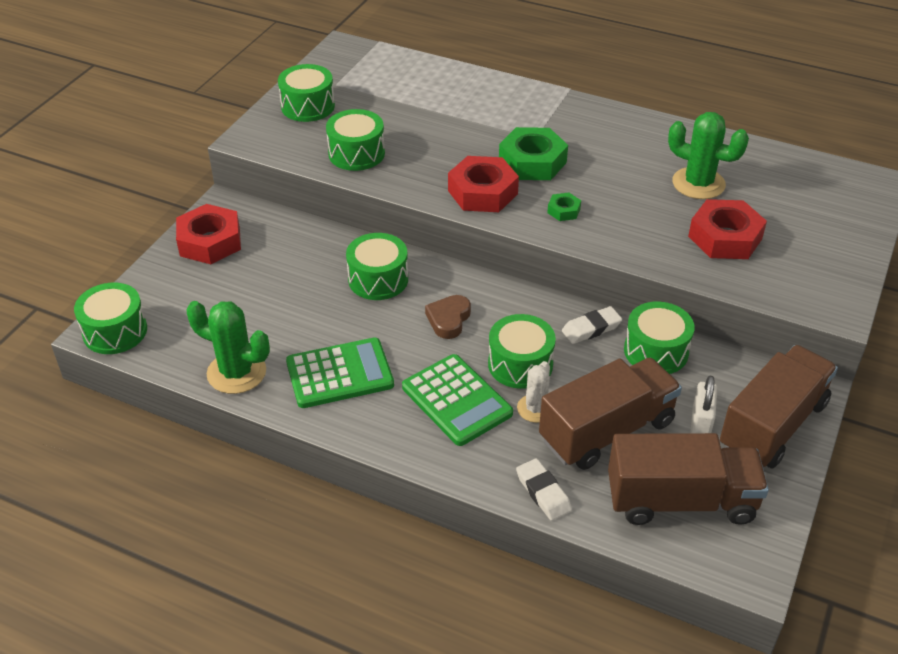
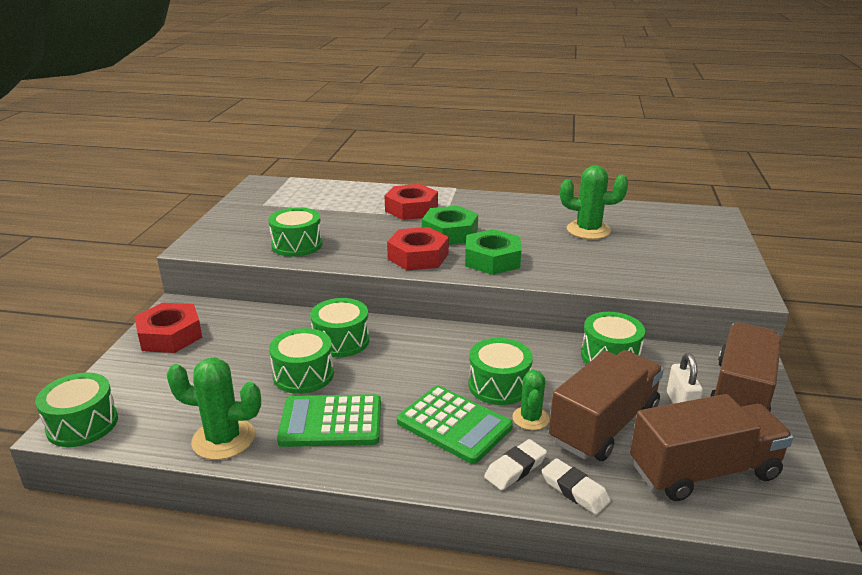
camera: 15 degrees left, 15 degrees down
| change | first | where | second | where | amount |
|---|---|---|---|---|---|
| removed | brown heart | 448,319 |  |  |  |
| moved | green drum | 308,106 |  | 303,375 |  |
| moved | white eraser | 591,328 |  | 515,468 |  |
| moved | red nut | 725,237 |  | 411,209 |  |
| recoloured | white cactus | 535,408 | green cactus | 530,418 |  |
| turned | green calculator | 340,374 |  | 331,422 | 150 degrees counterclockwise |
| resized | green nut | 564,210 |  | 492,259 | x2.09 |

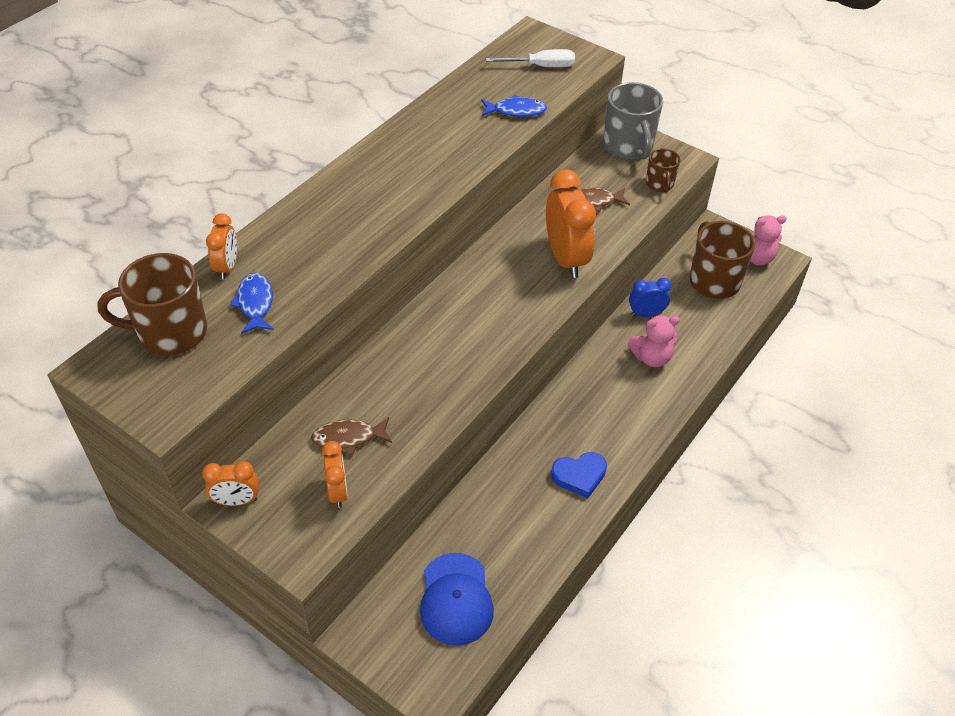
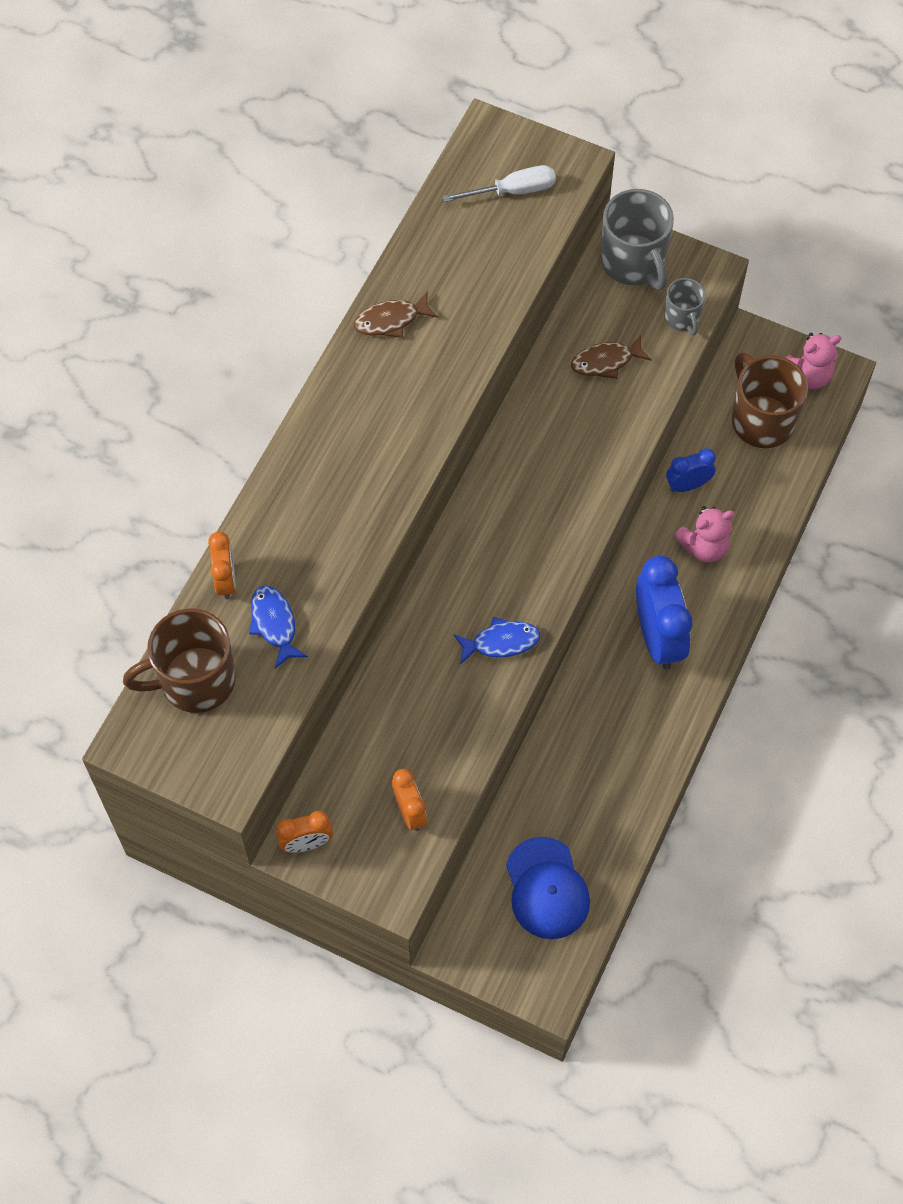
camera: 10 degrees left, 15 degrees up
| change | first | where | second | where | amount |
|---|---|---|---|---|---|
| removed | orange clock | 566,258 |  |  |  |
| removed | blue heart | 579,476 |  |  |  |
| added |  |  | blue clock | 658,637 |  |
| moved | brown fish | 348,438 |  | 391,320 |  |
| moved | blue fish | 516,111 |  | 501,642 |  |
| recoloured | brown mug | 660,184 | grey mug | 682,318 |  |

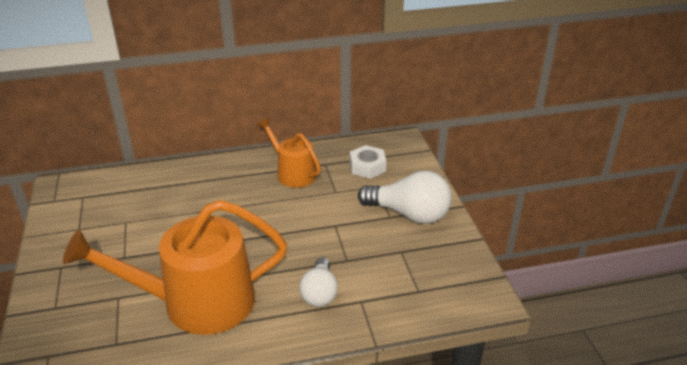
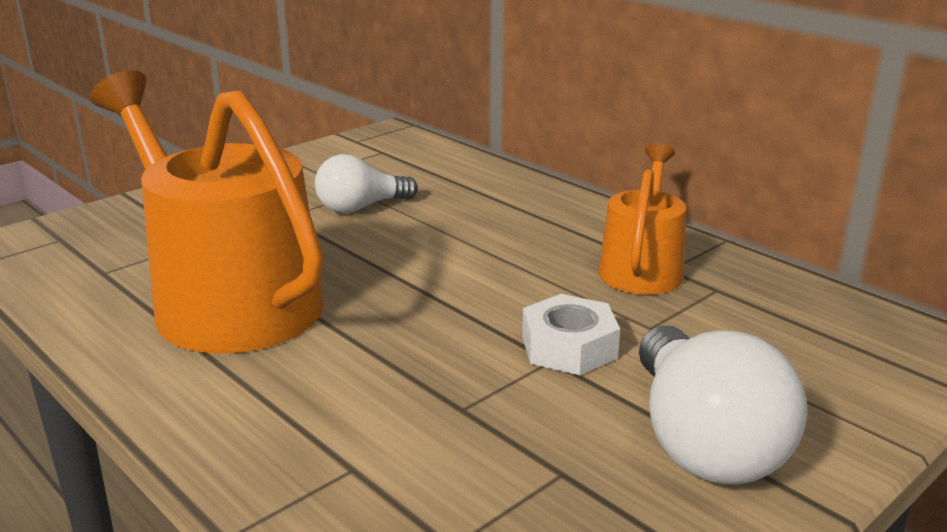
camera: 60 degrees right, 10 degrees down
| change | first | where | second | where | amount |
|---|---|---|---|---|---|
| moved | white light bulb | 319,293 |  | 361,208 |  |
| moved | white nut | 367,167 |  | 569,347 |  |

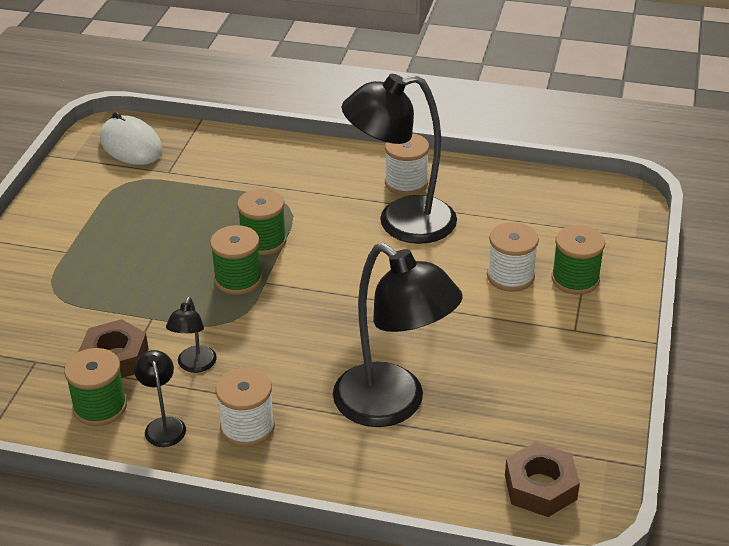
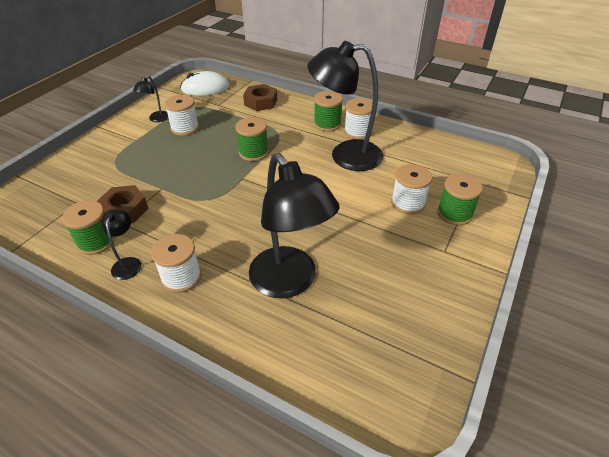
camera: 15 degrees right, 5 degrees up
| change | first | where | second | where | amount |
|---|---|---|---|---|---|
| added |  |  | white spool | 185,128 |  |
| moved | black lamp | 194,365 |  | 156,119 |  |
| moved | green spool | 238,279 |  | 327,124 |  |
| moved | brown nut | 540,487 |  | 261,102 |  |
| turned | white mouse | 131,145 |  | 205,88 | 75 degrees counterclockwise |

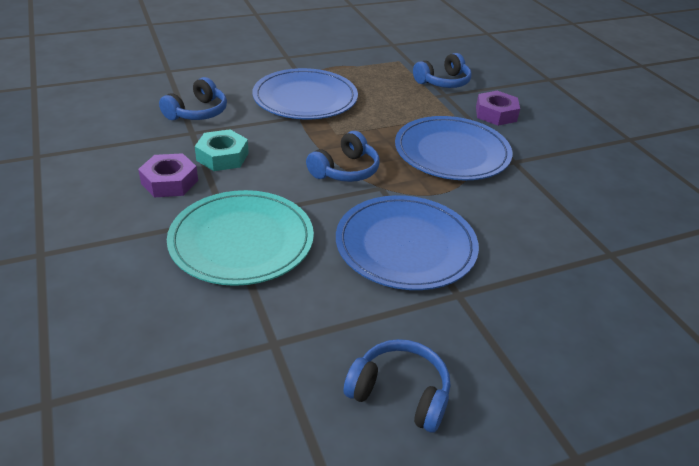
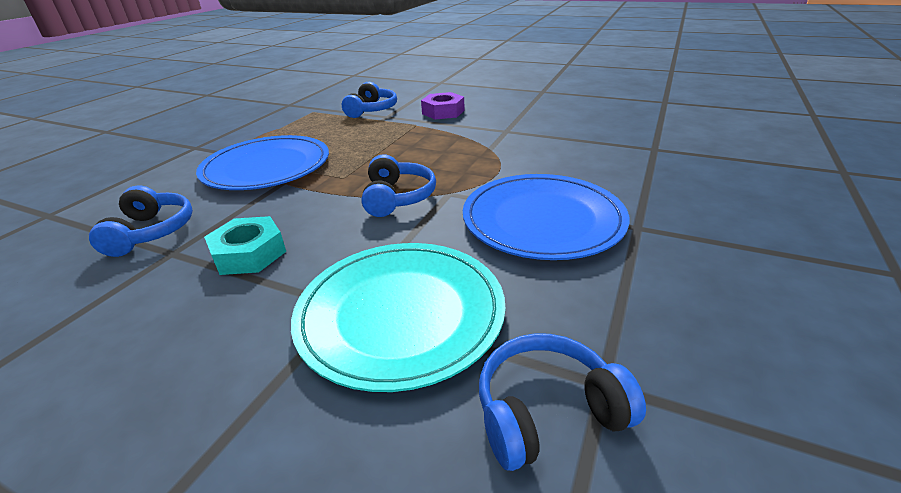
camera: 40 degrees left, 5 degrees down
| change | first | where | second | where | amount |
|---|---|---|---|---|---|
| removed | purple nut | 169,182 |  |  |  |
| removed | blue plate | 452,152 |  |  |  |
| moved | blue headphones | 400,393 |  | 547,411 |  |

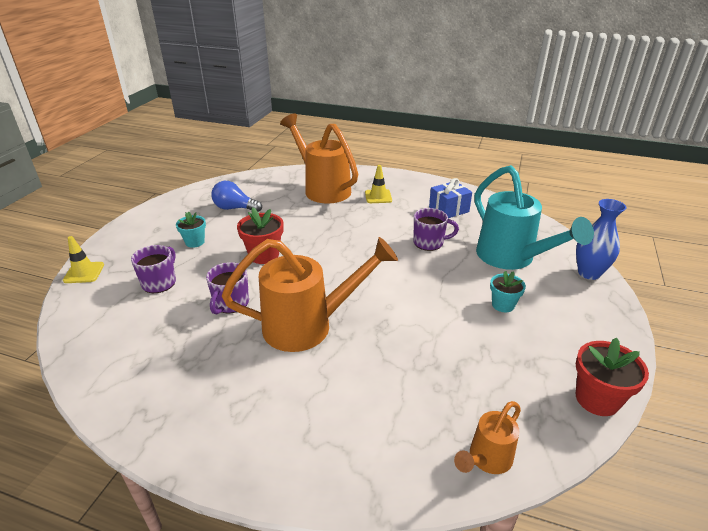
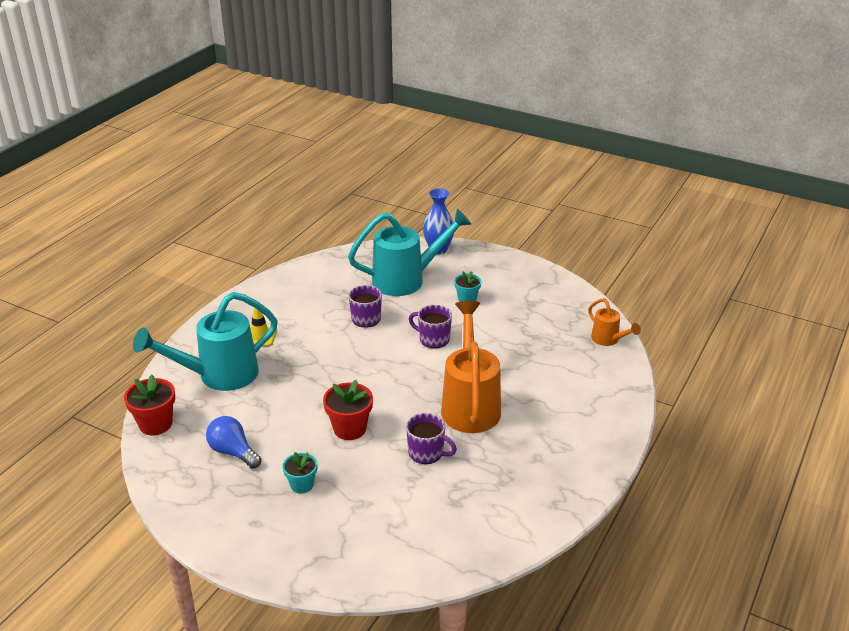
camera: 80 degrees left, 0 degrees up
| change | first | where | second | where | amount |
|---|---|---|---|---|---|
| removed | yellow traffic cone | 84,273 |  |  |  |
| removed | blue gift | 448,209 |  |  |  |
| moved | purple mug | 160,282 |  | 433,339 |  |
| moved | red flower pot | 597,399 |  | 156,424 |  |
| recoloured | orange watering can | 322,188 | turquoise watering can | 218,376 |  |
| turned | blue light bulb | 234,208 |  | 233,452 | 105 degrees clockwise |

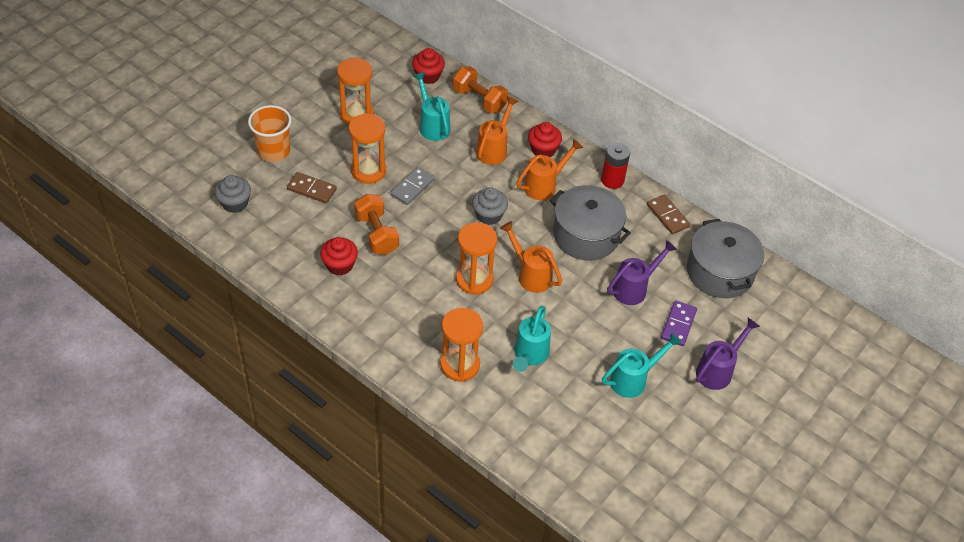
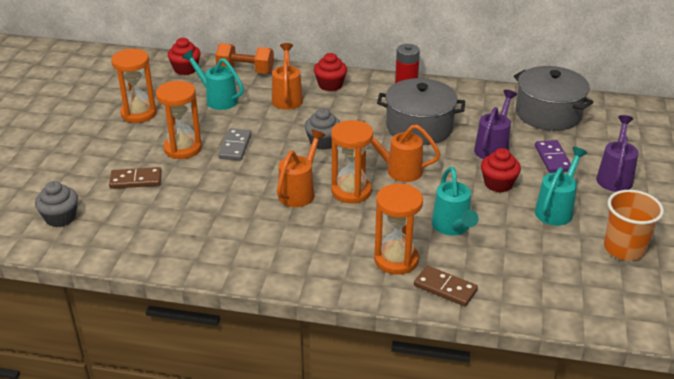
camera: 25 degrees left, 15 degrees down
| change | first | where | second | where | amount |
|---|---|---|---|---|---|
| removed | orange dumbbell | 377,234 |  |  |  |
| moved | orange cup | 273,151 |  | 624,248 |  |
| moved | red cupcake | 340,265 |  | 498,184 |  |
| moved | orange watering can | 545,185 |  | 300,191 |  |
| moved | brown domino | 667,216 |  | 445,288 |  |

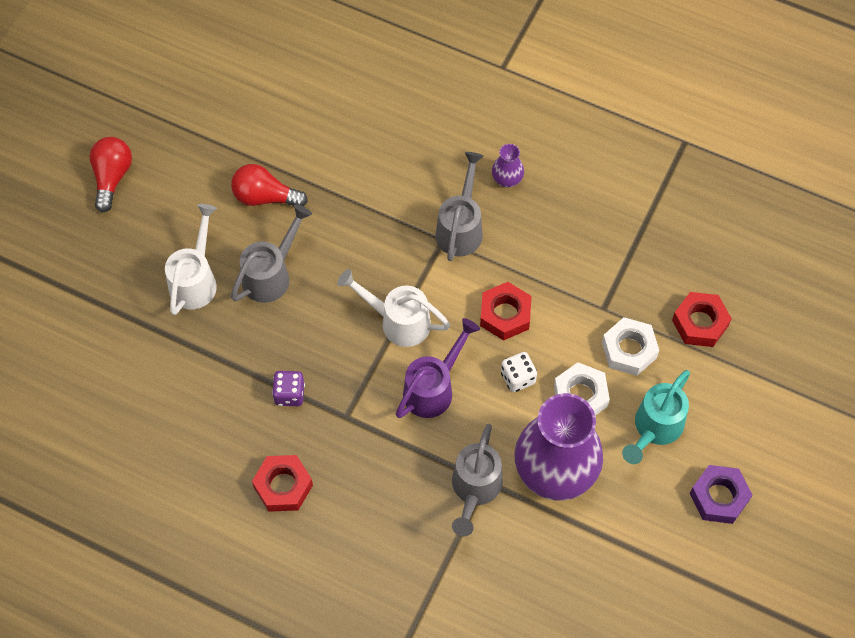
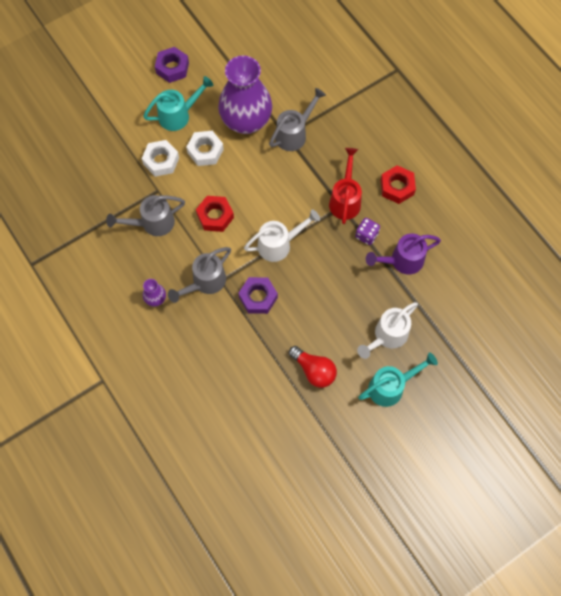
camera: 150 degrees left, 5 degrees up
| change | first | where | second | where | amount |
|---|---|---|---|---|---|
| removed | red light bulb | 112,177 |  |  |  |
| removed | white dice | 518,378 |  |  |  |
| removed | red nut | 700,323 |  |  |  |
| added |  |  | purple nut | 258,297 |  |
| added |  |  | red watering can | 345,200 |  |
| added |  |  | turquoise watering can | 390,387 |  |
| moved | grey watering can | 271,275 |  | 153,223 |  |
| moved | purple watering can | 433,388 |  | 402,261 |  |
| turned | white watering can | 398,321 |  | 279,244 | 75 degrees counterclockwise |

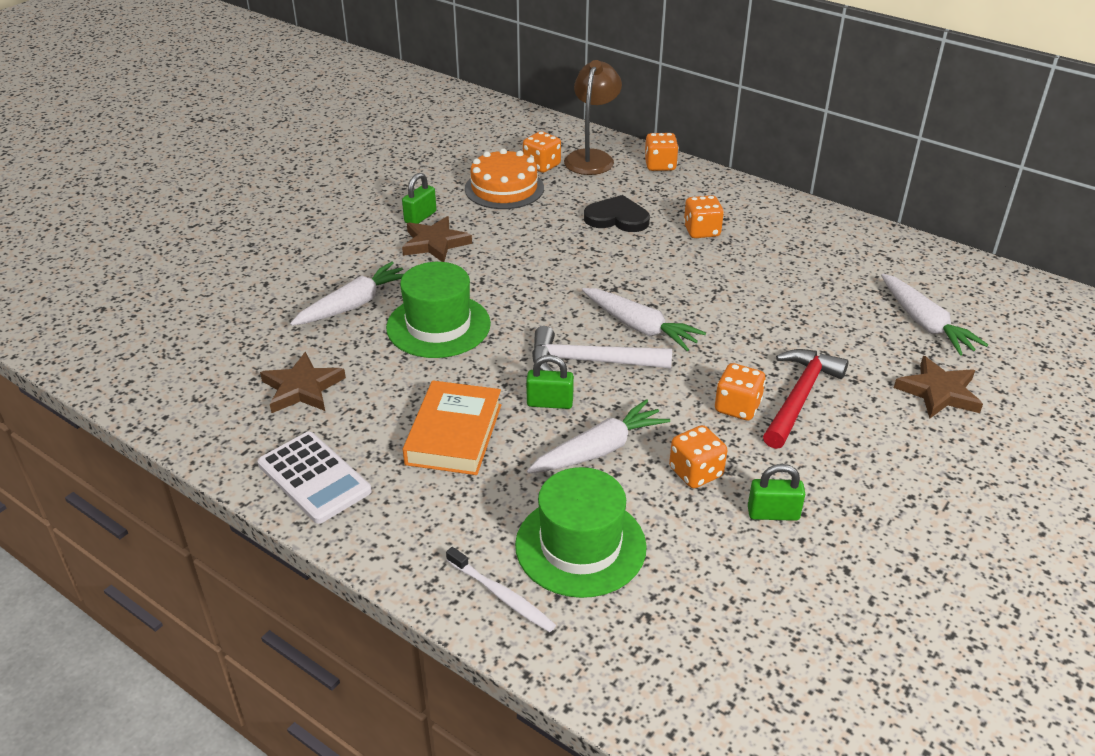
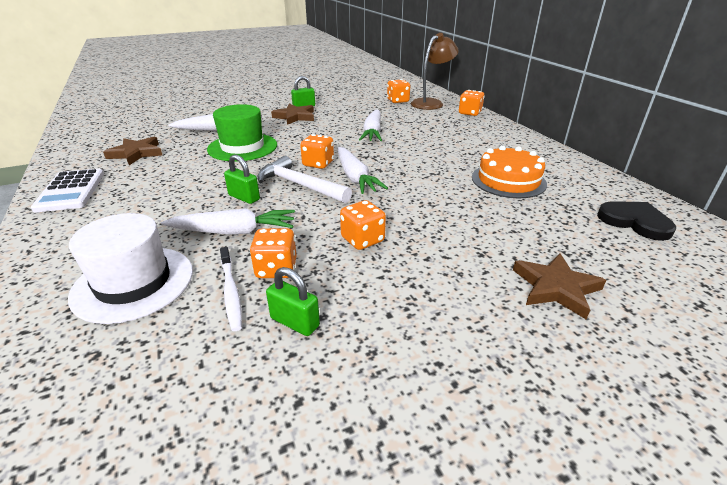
camera: 30 degrees right, 5 degrees down
| change | first | where | second | where | amount |
|---|---|---|---|---|---|
| removed | orange book | 454,434 |  |  |  |
| removed | red hammer | 799,397 |  |  |  |
| moved | white toothbrush | 502,596 |  | 231,292 |  |
| moved | orange cake | 504,188 |  | 508,180 |  |
| moved | black heart | 617,218 |  | 635,222 |  |
| moved | orange dice | 701,231 |  | 318,164 |  |
| moved | white carrot | 925,324 |  | 372,132 |  |
| recoloured | green hat | 580,546 | white hat | 133,283 |  |

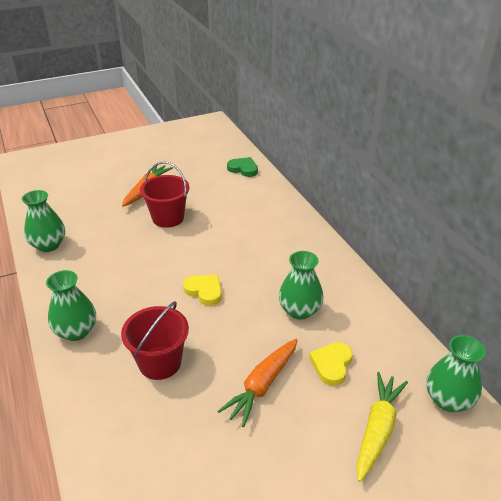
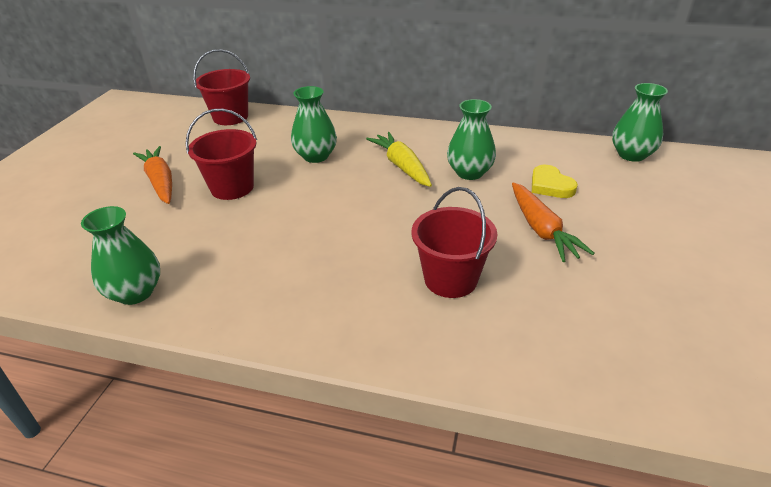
camera: 50 degrees left, 0 degrees up
| change | first | where | second | where | amount |
|---|---|---|---|---|---|
| removed | yellow heart | 204,291 |  |  |  |
| moved | green vase | 76,331 |  | 316,156 |  |
| moved | yellow carrot | 377,429 |  | 401,166 |  |
| replaced | green heart | 243,169 | red bucket | 230,117 |  |

